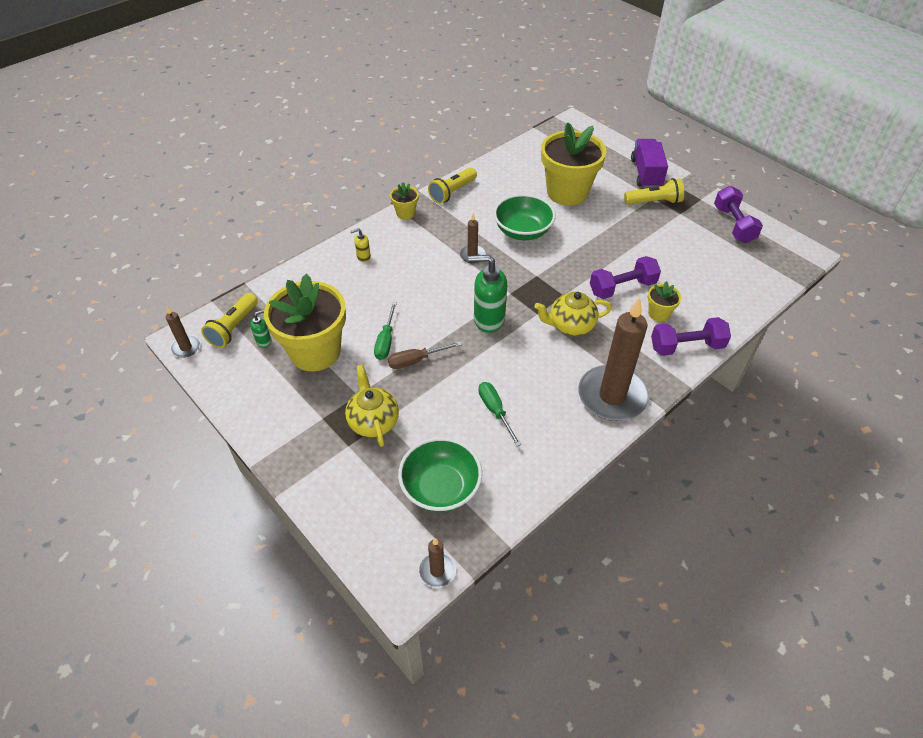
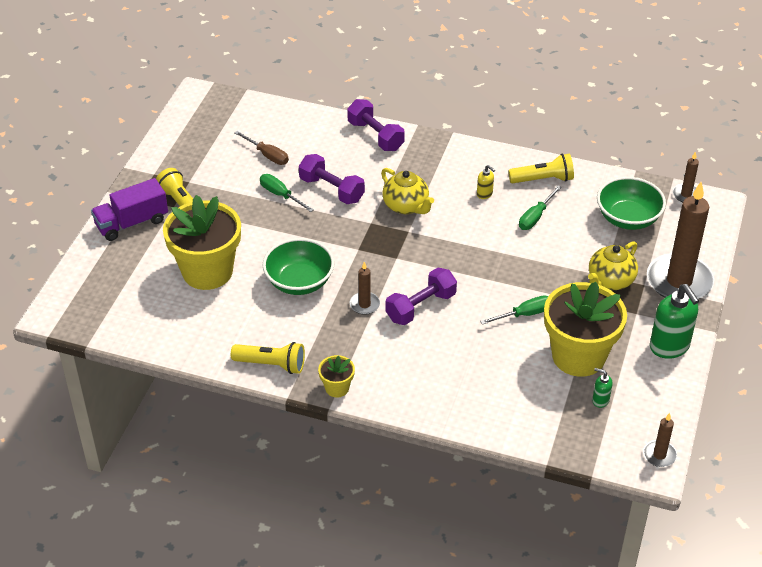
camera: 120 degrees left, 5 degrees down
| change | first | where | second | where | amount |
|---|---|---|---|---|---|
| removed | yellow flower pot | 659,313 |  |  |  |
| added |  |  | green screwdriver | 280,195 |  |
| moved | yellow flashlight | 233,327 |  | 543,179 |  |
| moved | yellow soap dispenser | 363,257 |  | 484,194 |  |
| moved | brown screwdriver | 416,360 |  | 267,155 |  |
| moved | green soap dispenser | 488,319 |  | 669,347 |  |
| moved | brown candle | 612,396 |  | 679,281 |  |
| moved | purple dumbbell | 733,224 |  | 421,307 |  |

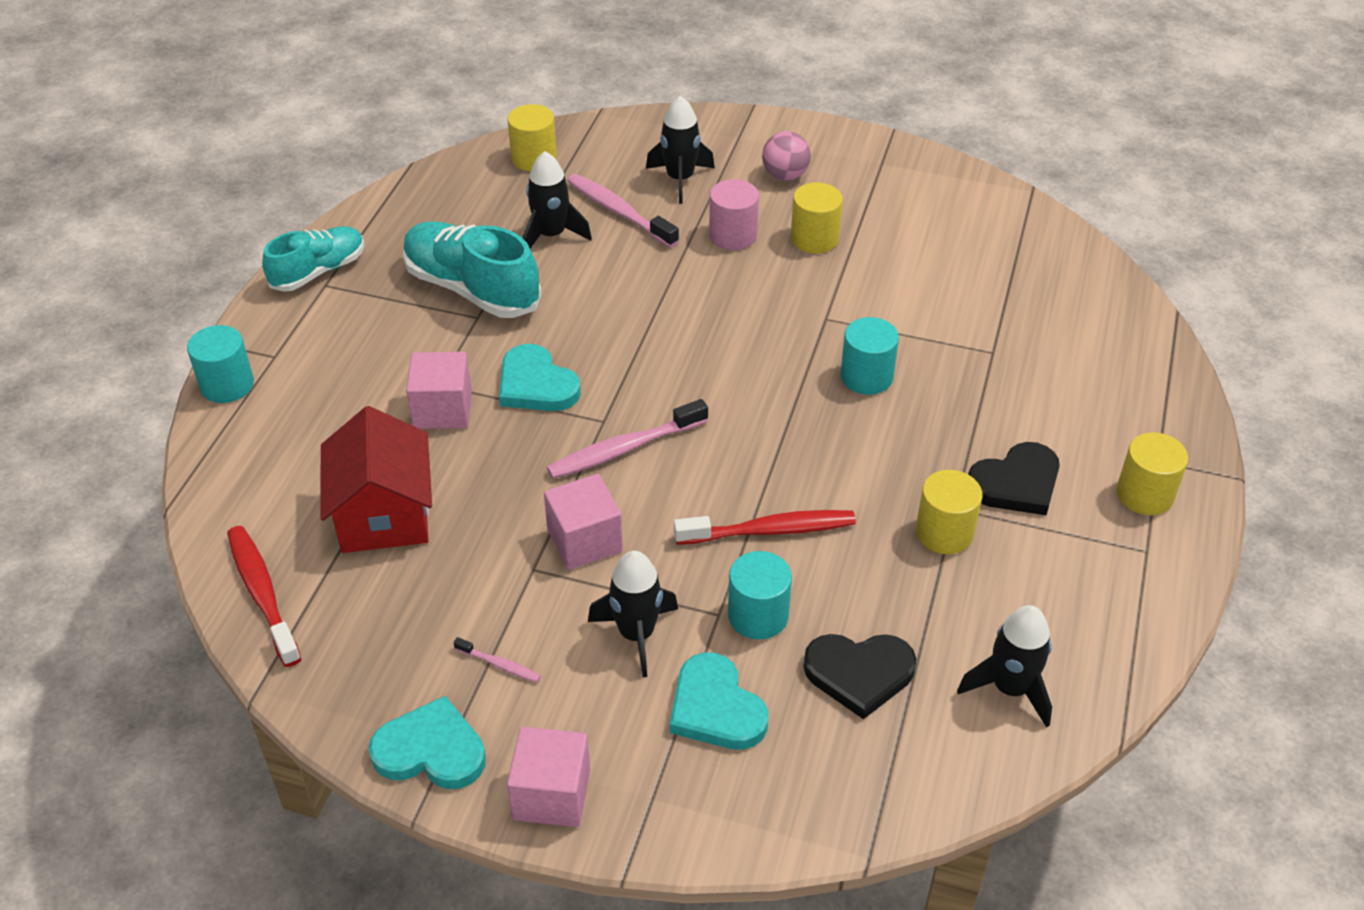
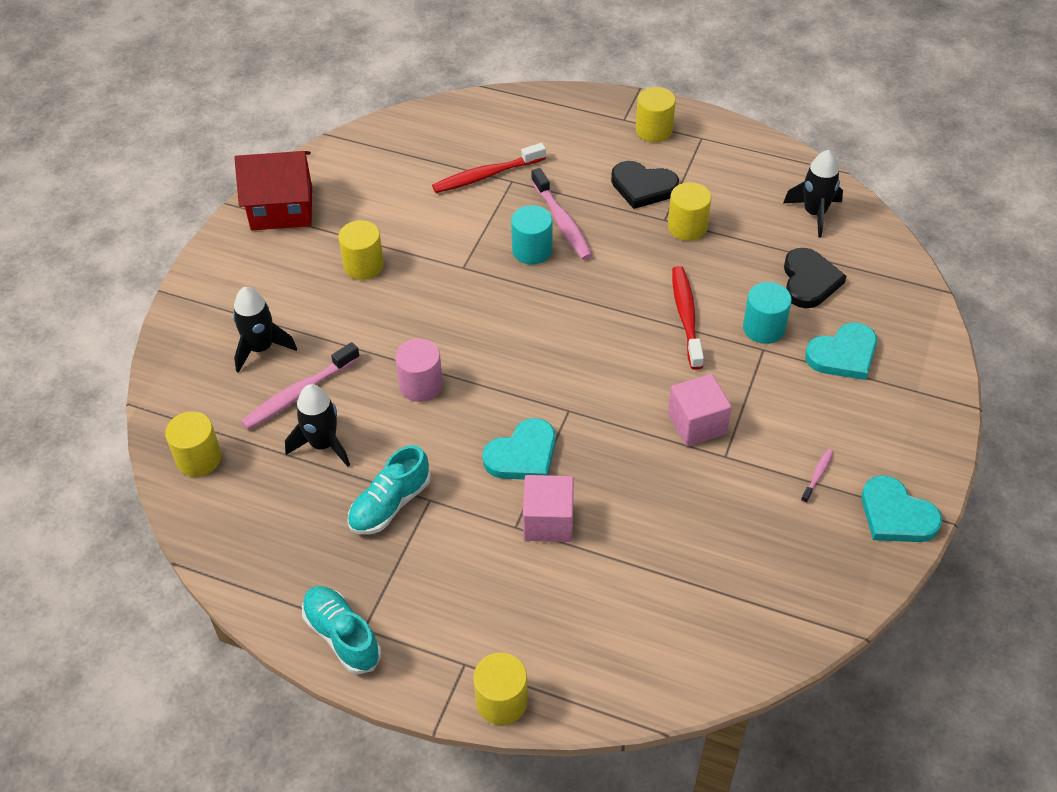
camera: 85 degrees left, 5 degrees up
| change | first | where | second | where | amount |
|---|---|---|---|---|---|
| removed | pink cube | 551,794 |  |  |  |
| removed | black rocket | 636,634 |  |  |  |
| removed | pink ball | 785,175 |  |  |  |
| moved | red toothbrush | 262,593 |  | 486,175 |  |
| moved | red house | 384,515 |  | 282,208 |  |
| moved | pink toothbrush | 624,449 |  | 562,222 |  |
| moved | pink cylinder | 733,235 |  | 421,385 |  |
| recoloured | turquoise cylinder | 227,385 | yellow cylinder | 501,701 |  |
| turned | turquoise heart | 431,750 |  | 896,515 | 60 degrees counterclockwise |
| turned | black heart | 1016,483 |  | 643,187 | 135 degrees clockwise |
| resized | turquoise shoe | 472,289 |  | 390,504 | x0.66 |

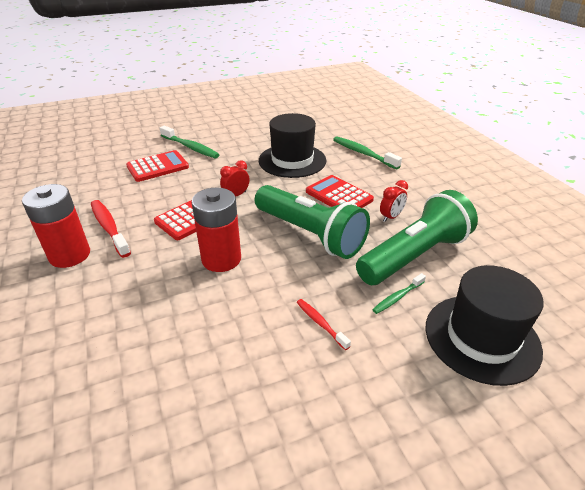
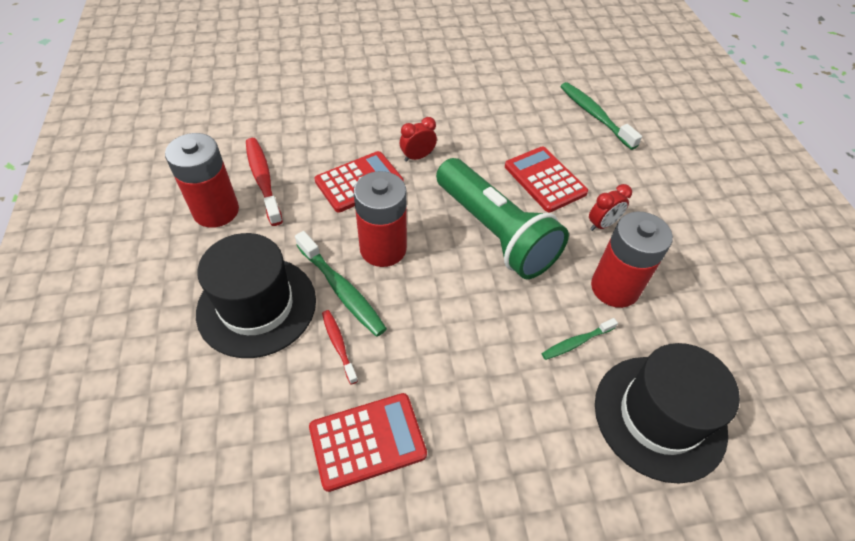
camera: 10 degrees right, 15 degrees up
| change | first | where | second | where | amount |
|---|---|---|---|---|---|
| moved | red calculator | 158,167 |  | 367,441 |  |
| moved | green toothbrush | 191,147 |  | 342,290 |  |
| moved | black hat | 292,160 |  | 257,306 |  |
| moved | red toothbrush | 320,323 |  | 338,345 |  |
| replaced | green flashlight | 414,255 | red battery | 614,288 |  |

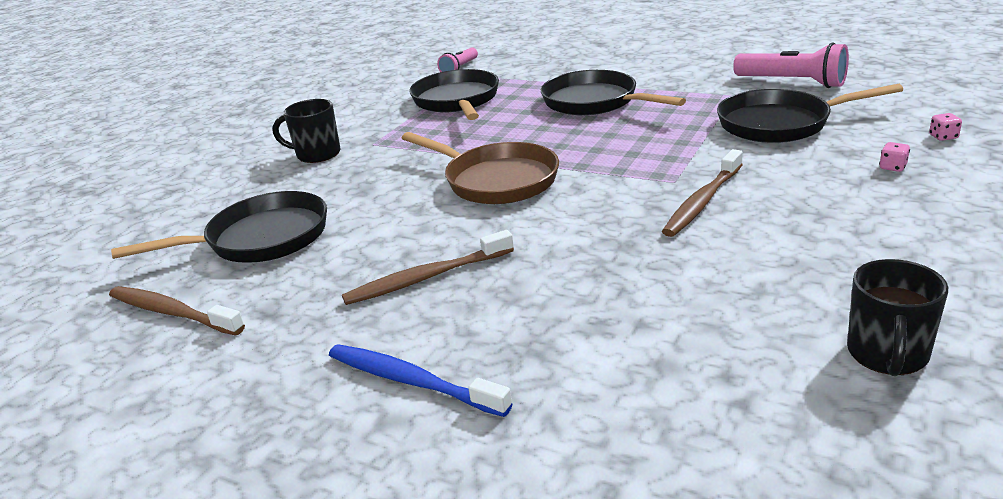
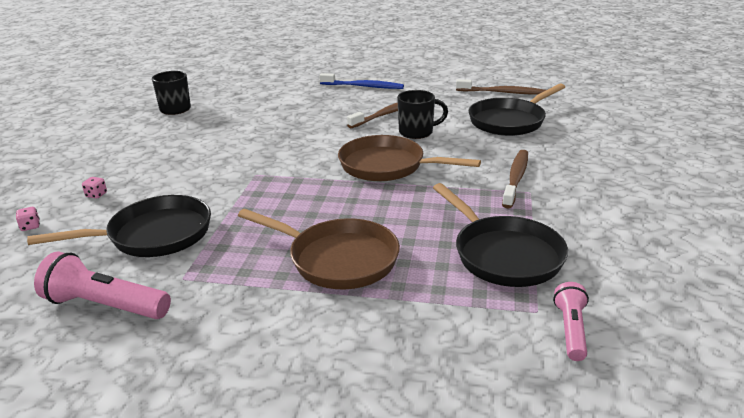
camera: 160 degrees right, 0 degrees up
| change | first | where | second | where | amount |
|---|---|---|---|---|---|
| moved | black mug | 317,154 |  | 417,132 |  |
| moved | brown toothbrush | 702,201 |  | 516,178 |  |
| recoloured | black pan | 594,102 | brown pan | 338,259 |  |

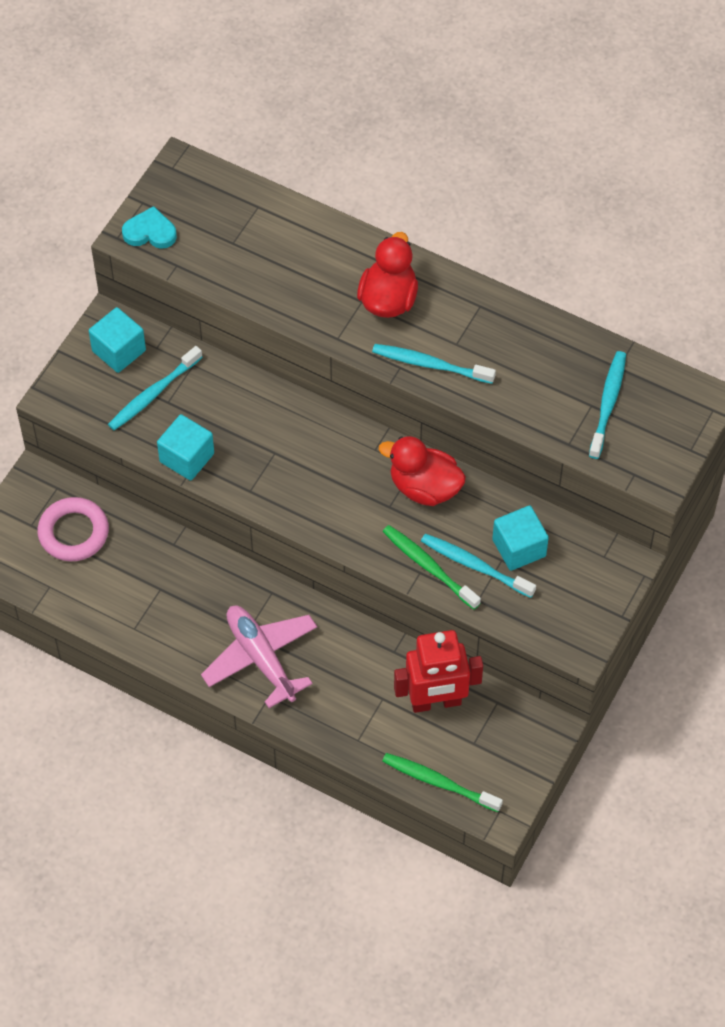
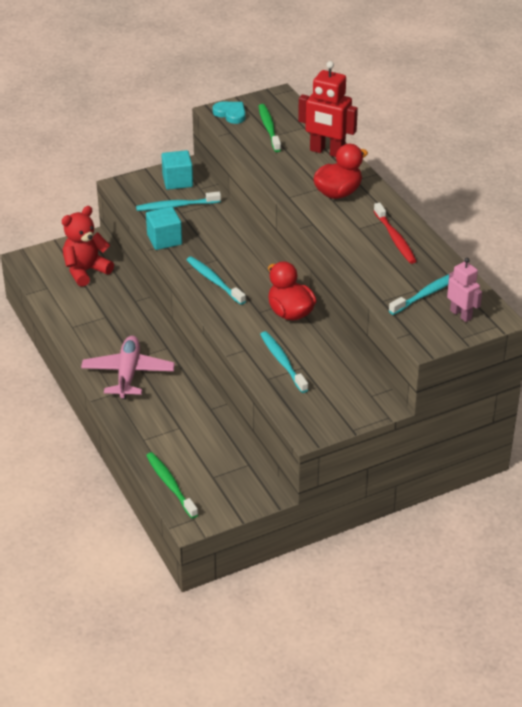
camera: 35 degrees right, 20 degrees down
| change | first | where | second | where | amount |
|---|---|---|---|---|---|
| removed | turquoise cube | 519,548 |  |  |  |
| added |  |  | red toothbrush | 395,239 |  |
| added |  |  | pink robot | 461,315 |  |
| moved | turquoise toothbrush | 430,364 |  | 214,281 |  |
| moved | green toothbrush | 428,566 |  | 269,128 |  |
| moved | red robot | 436,702 |  | 327,152 |  |
| replaced | pink ring | 73,532 | red teddy bear | 86,271 |  |

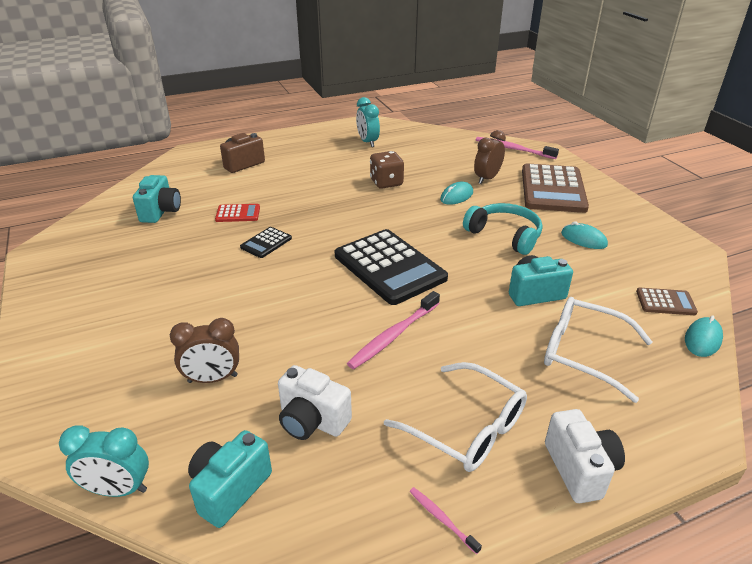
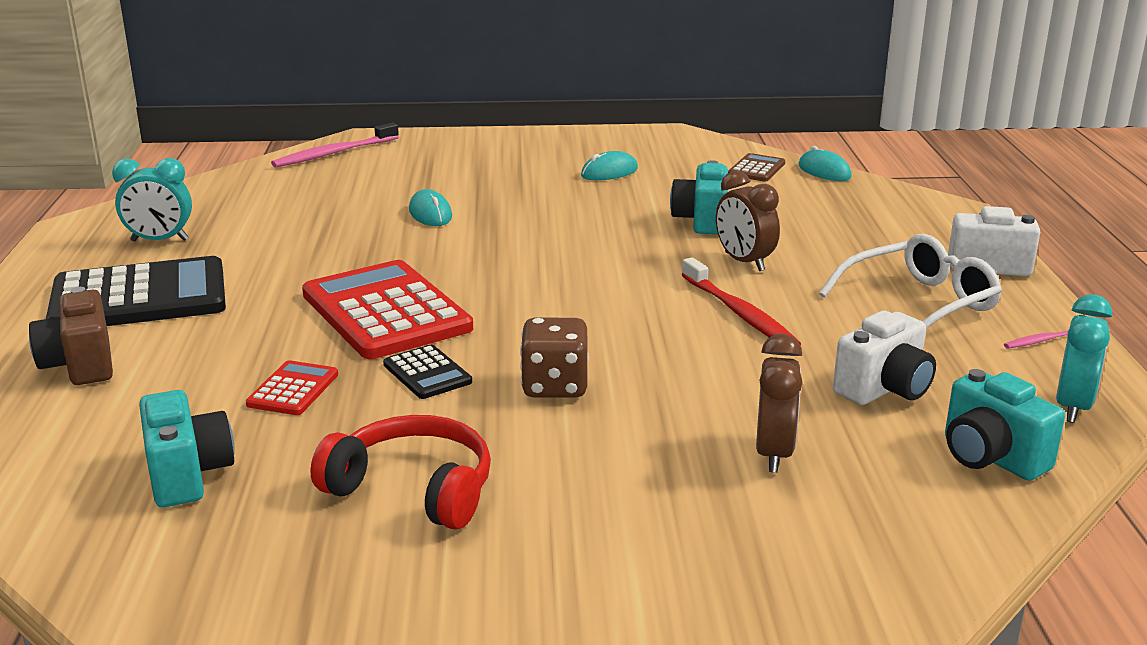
camera: 70 degrees left, 10 degrees down
| change | first | where | second | where | amount |
|---|---|---|---|---|---|
| removed | turquoise headphones | 505,235 |  |  |  |
| removed | brown calculator | 552,189 |  |  |  |
| removed | white glasses | 583,353 |  |  |  |
| added |  |  | red calculator | 386,311 |  |
| added |  |  | red headphones | 413,488 |  |
| moved | turquoise clock | 118,489 |  | 1072,407 |  |
| moved | black calculator | 389,267 |  | 139,297 |  |
| moved | brown dice | 386,183 |  | 555,386 |  |
| moved | brown clock | 487,178 |  | 744,262 |  |
| recoloured | pink toothbrush | 393,336 | red toothbrush | 740,314 |  |
| turned | turquoise camera | 161,212 |  | 188,475 | 45 degrees clockwise |

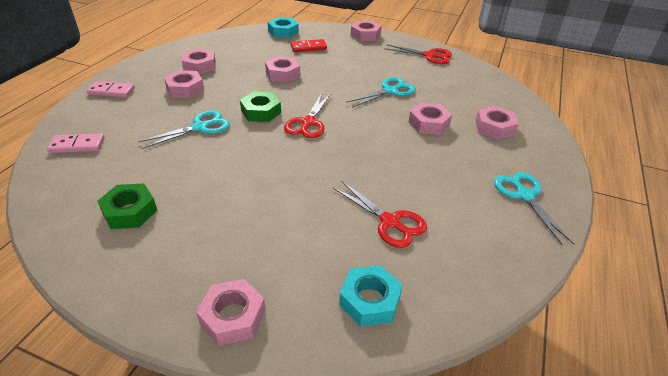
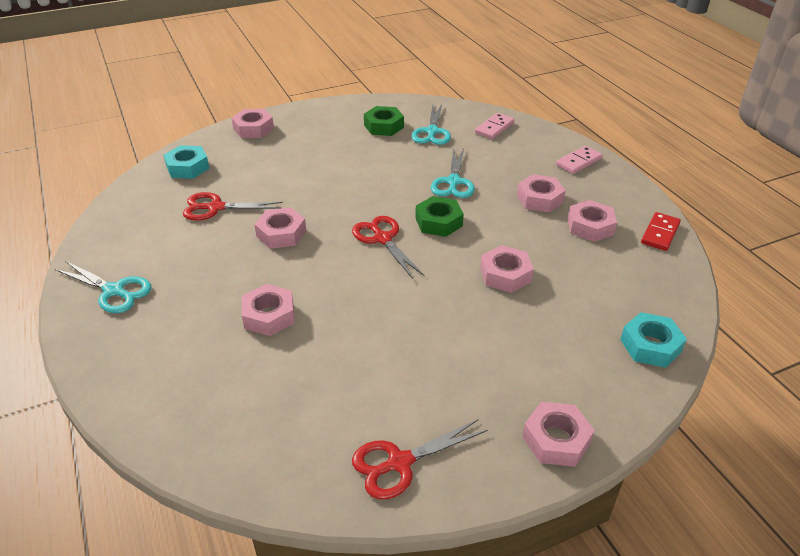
camera: 135 degrees right, 0 degrees up
| change | first | where | second | where | amount |
|---|---|---|---|---|---|
| moved | red domino | 308,47 |  | 660,233 |  |
| moved | turquoise scissors | 390,91 |  | 432,132 |  |
| moved | pink nut | 494,127 |  | 281,233 |  |

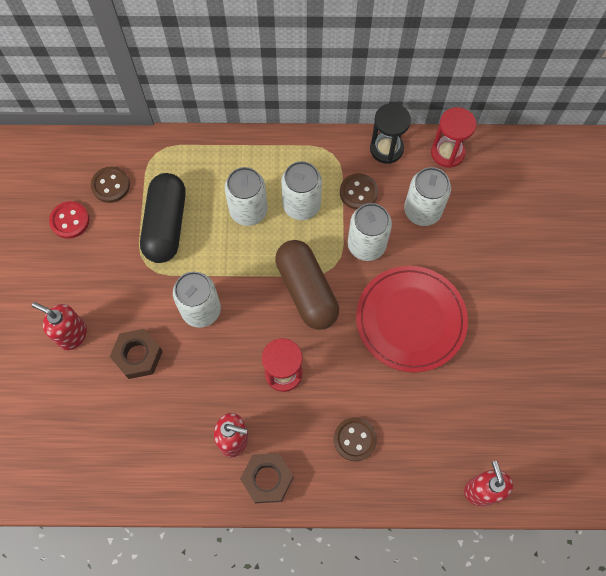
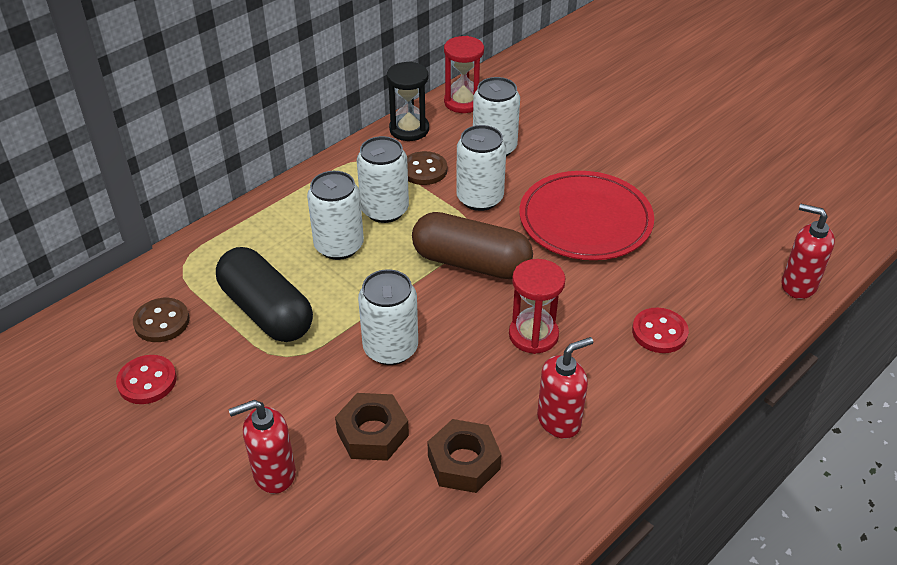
camera: 45 degrees left, 25 degrees down
| change | first | where | second | where | amount |
|---|---|---|---|---|---|
| moved | brown nut | 267,479 |  | 464,462 |  |
| recoloured | brown button | 355,439 | red button | 659,332 |  |

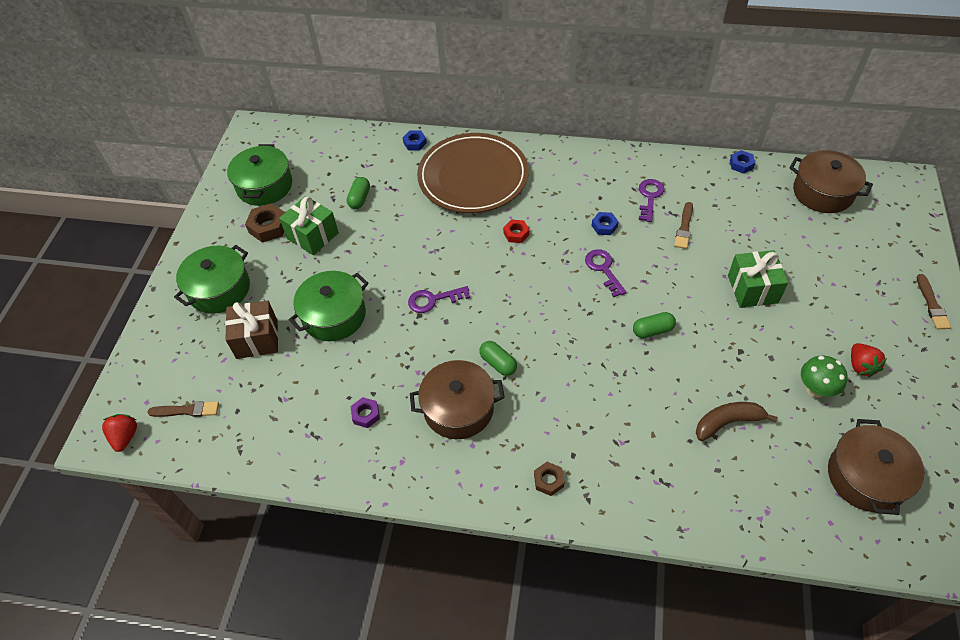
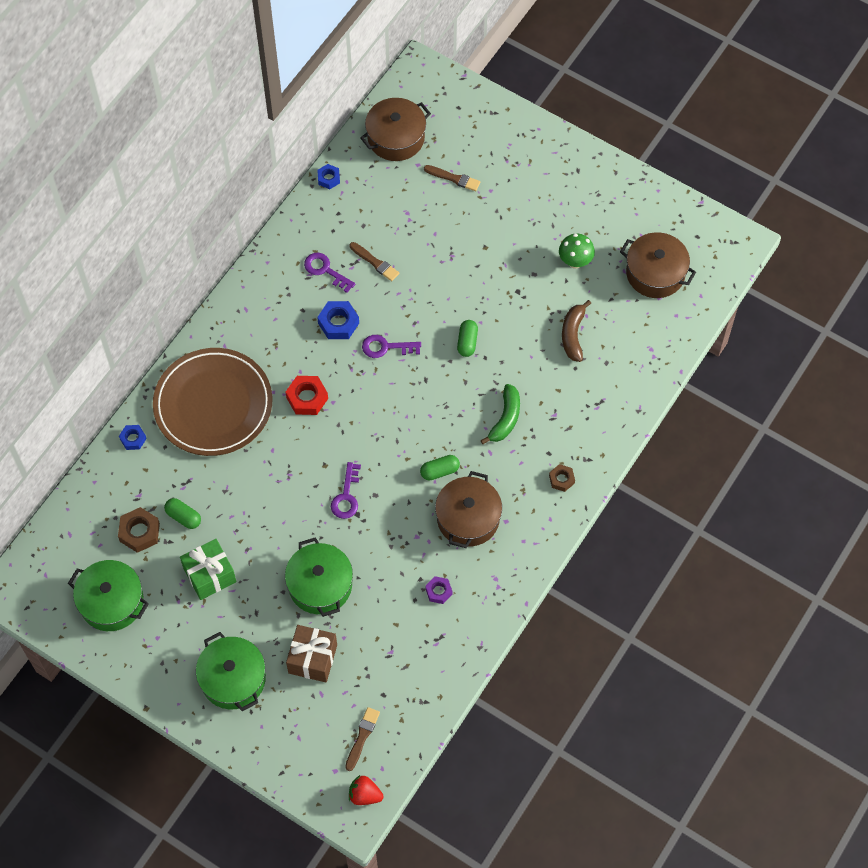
camera: 70 degrees left, 10 degrees up
| change | first | where | second | where | amount |
|---|---|---|---|---|---|
| removed | green gift | 752,289 |  |  |  |
| removed | red strawberry | 861,366 |  |  |  |
| added |  |  | green banana | 505,418 |  |
| moved | brown nut | 268,227 |  | 139,532 |  |
| moved | brown brush | 932,304 |  | 453,178 |  |
| resized | red nut | 516,234 |  | 307,398 | x1.60 |
| resized | blue nut | 604,226 |  | 338,323 | x1.60 |

